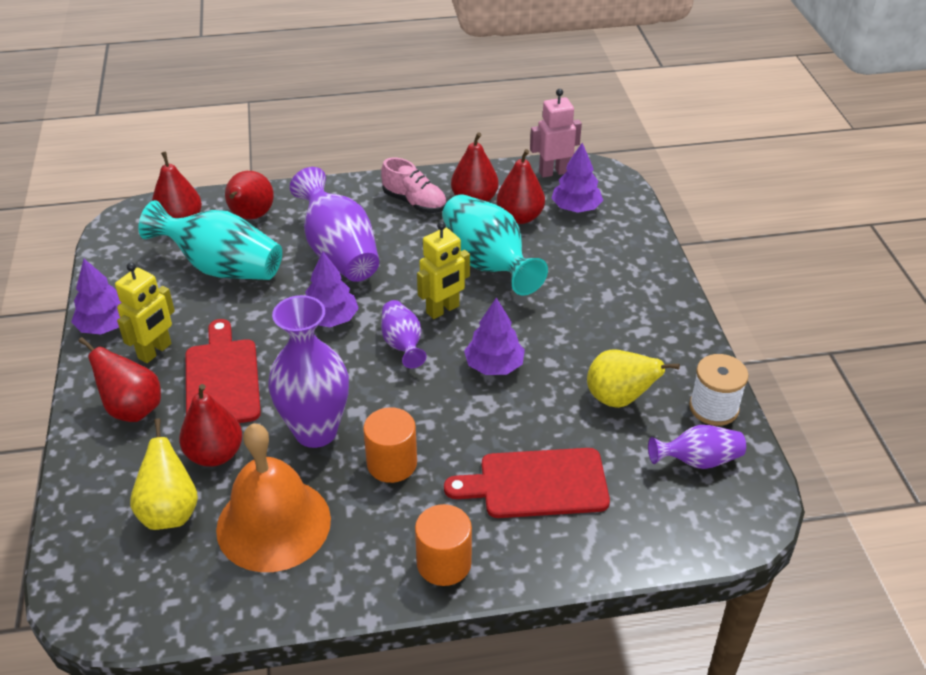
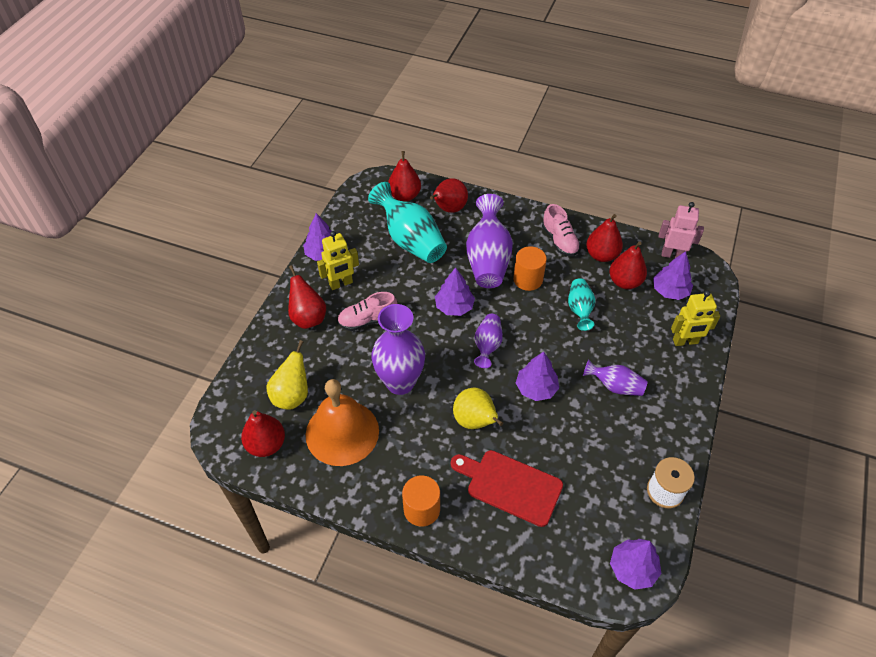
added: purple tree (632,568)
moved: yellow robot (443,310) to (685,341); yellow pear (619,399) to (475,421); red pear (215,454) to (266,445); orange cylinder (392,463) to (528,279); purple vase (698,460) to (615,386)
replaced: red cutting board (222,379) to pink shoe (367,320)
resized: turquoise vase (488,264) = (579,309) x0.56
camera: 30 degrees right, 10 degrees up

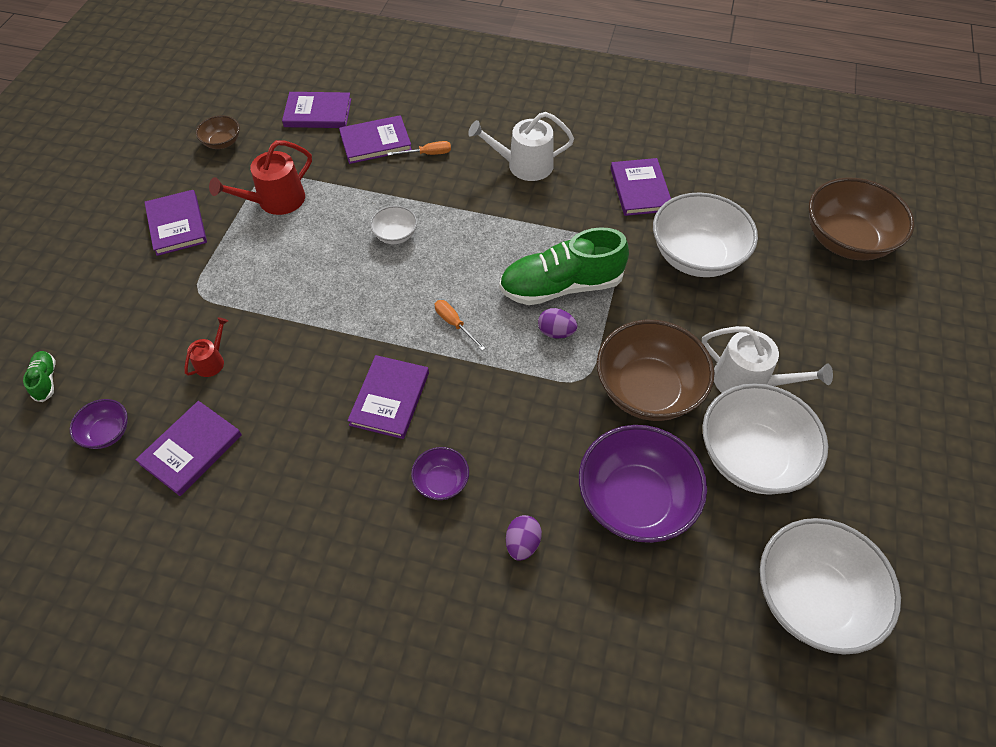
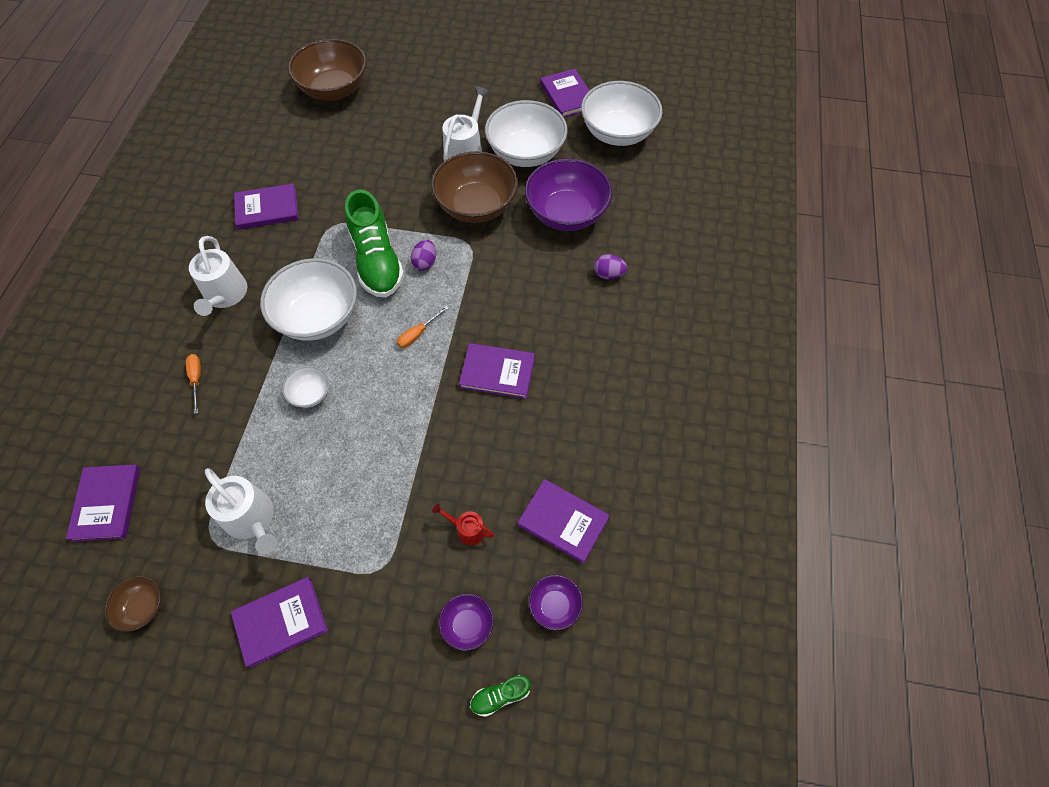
moved: purple book (375,142) to (567,96); white bowl (696,256) to (318,316); purple bowl (441,482) to (467,625)
recoloured: red watering can (275,201) to white watering can (252,519)
camera: 95 degrees left, 5 degrees up

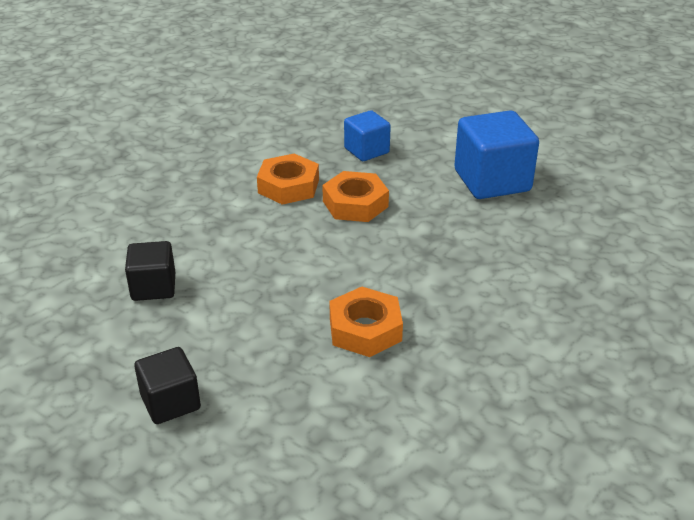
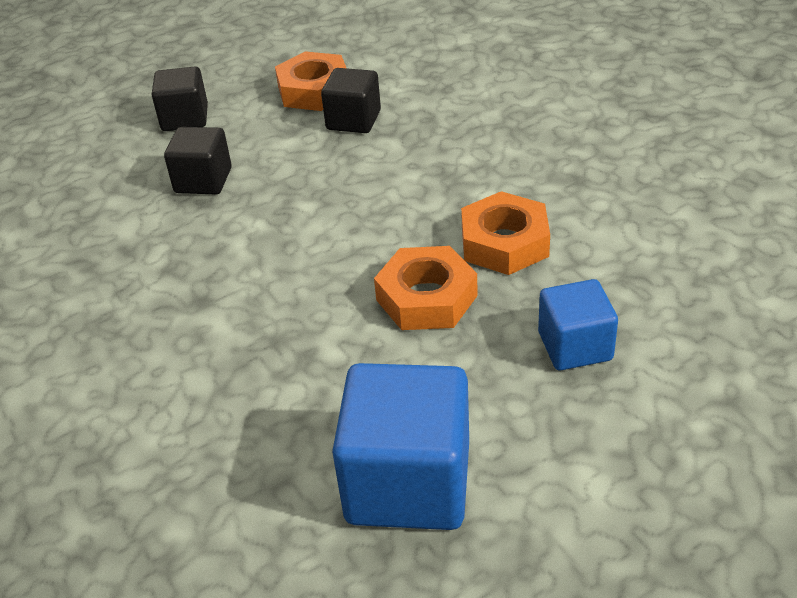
added: black cube (203,180)
moved: orange nut (365,329) to (314,90)
camera: 115 degrees right, 5 degrees up

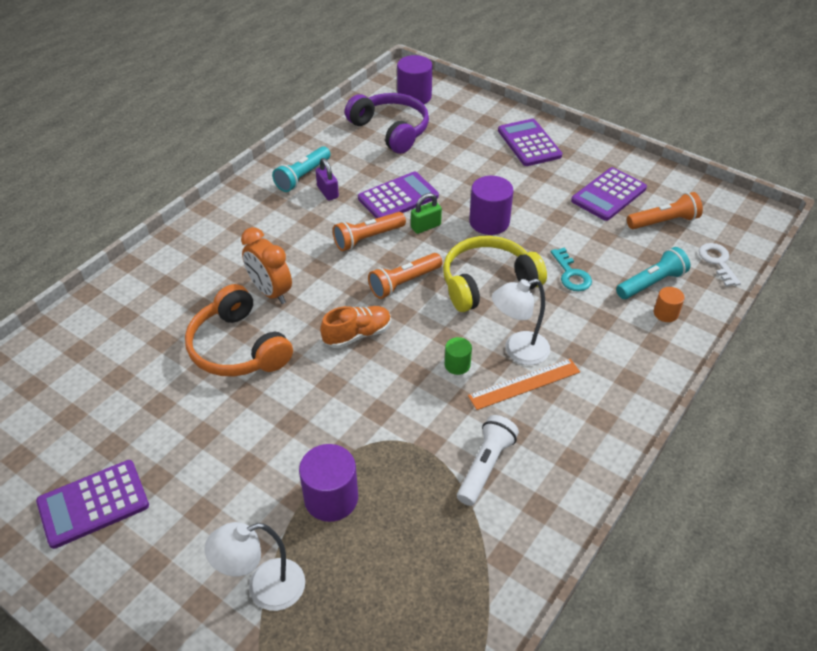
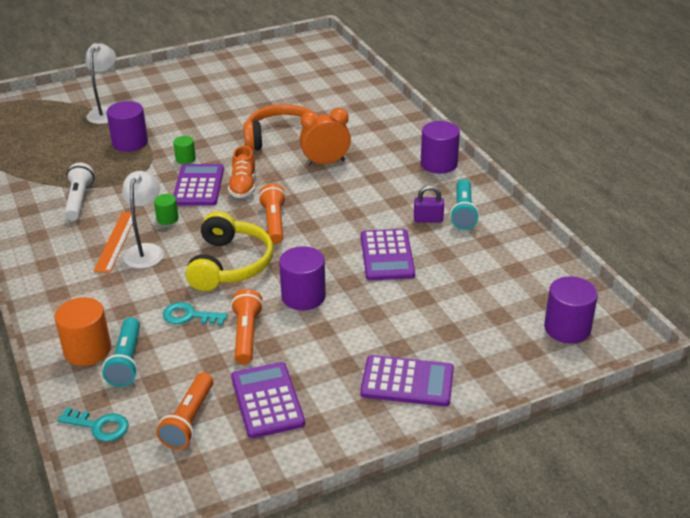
removed: purple headphones (391,130); green padlock (426,226)
added: purple cylinder (439,164); green cylinder (185,159)
moved: orange flashlight (368,238) to (246,335); purple calculator (93,504) to (198,186)
recoloured: white key (717,262) to turquoise key (99,426)
turned: turquoise flashlight (303,176) = (463,212) 150 degrees counterclockwise; white flashlight (485,466) = (79,200) 150 degrees counterclockwise
resized: orange cylinder (665,313) = (87,350) x1.82
camera: 120 degrees right, 10 degrees down

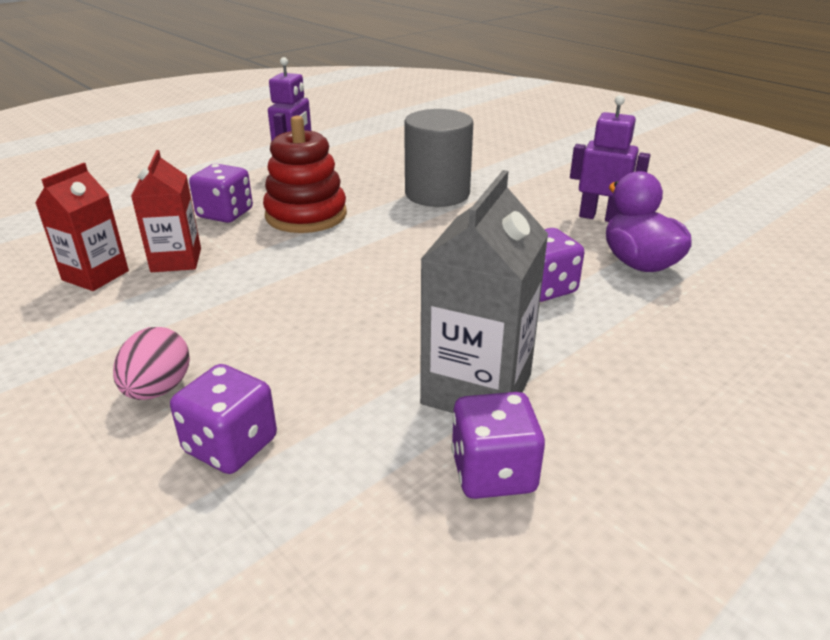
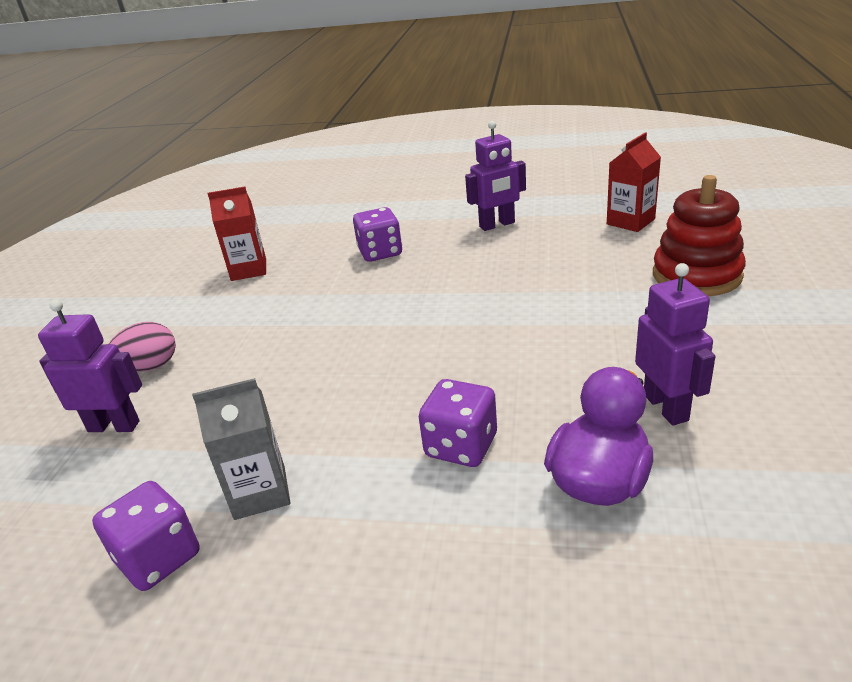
removed: grey cylinder (437,194)
moved: red stacking toy (306,215) to (696,275); red carton (176,260) to (630,222)
replaced: purple dice (231,445) to purple robot (114,426)
resized: grey carton (476,389) = (260,493) x0.65
camera: 55 degrees right, 0 degrees up

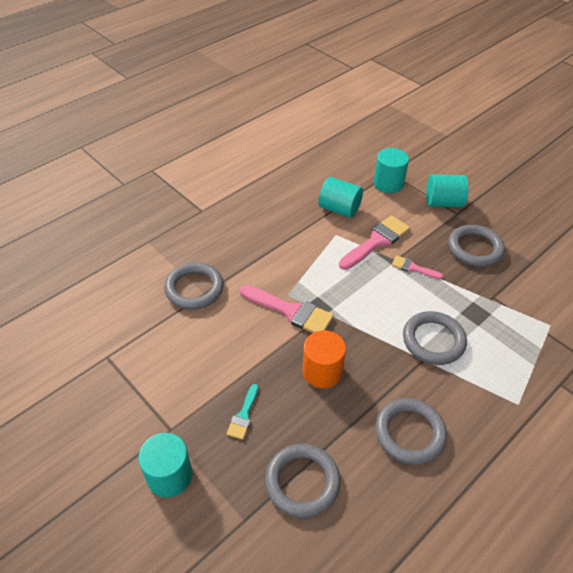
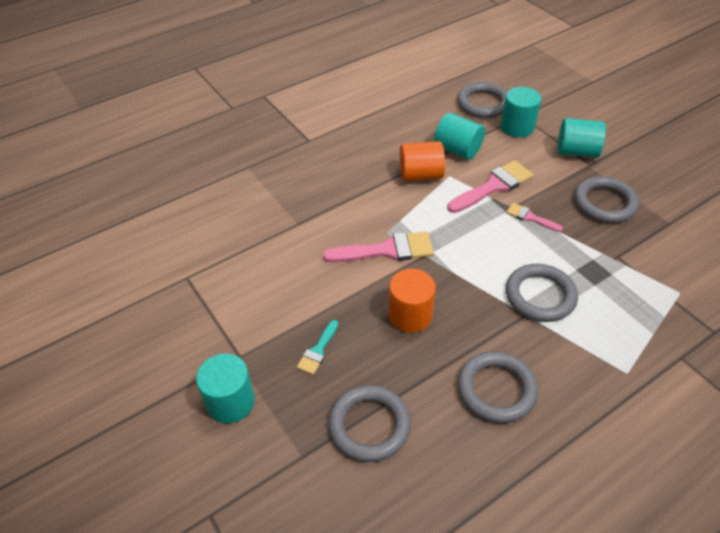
added: orange cylinder (420,175)
moved: grey ring (194,288) to (483,103)
turned: pink brush (291,311) = (386,250) 45 degrees counterclockwise
camera: 10 degrees right, 0 degrees up

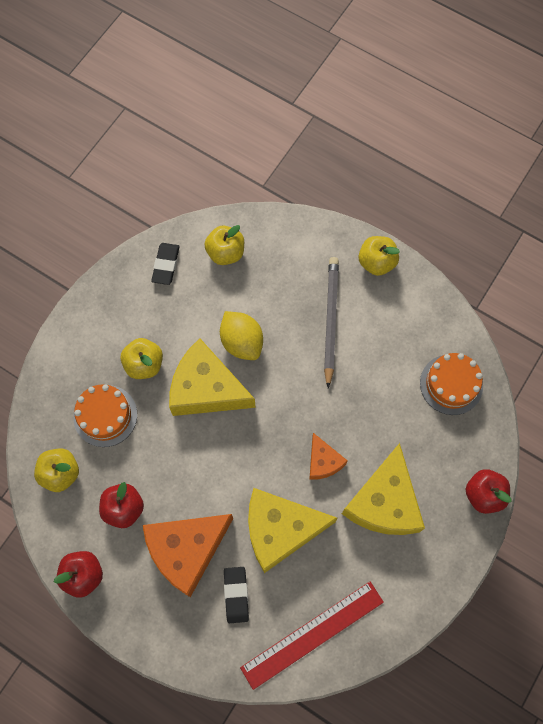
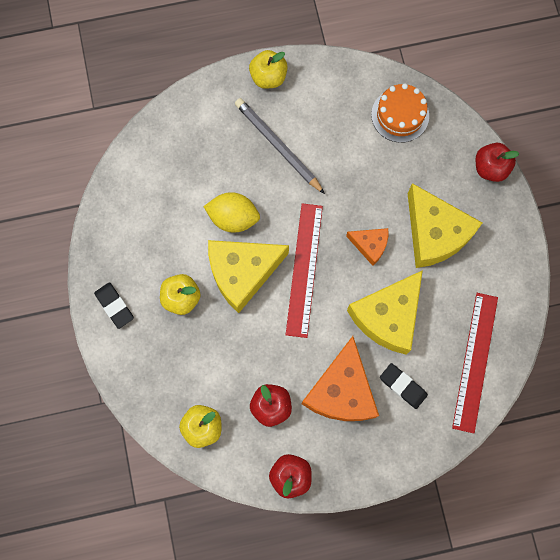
removed: yellow apple (225,253); orange cake (105,415)
added: red ruler (304,269)
moved: black eraser (166,265) to (114,306)
camera: 45 degrees left, 5 degrees up

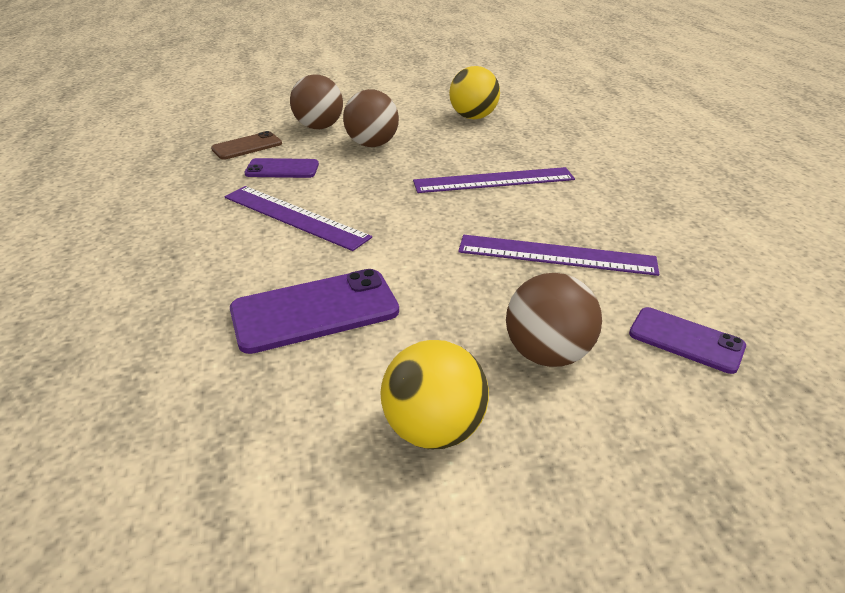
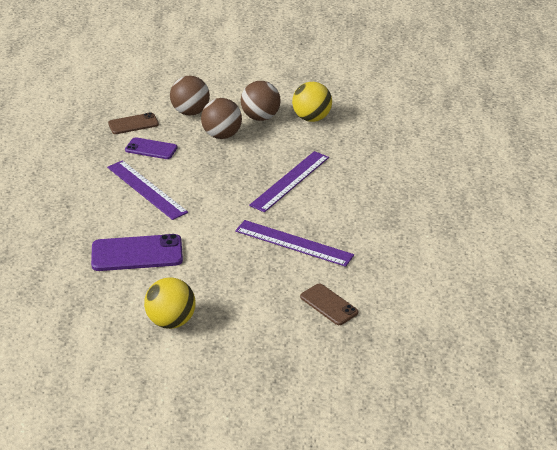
moved: brown ball (547,354) to (260,117)
recoloured: purple phone (686,340) to brown phone (329,305)
turned: purple ruler (494,180) = (290,181) 60 degrees counterclockwise
camera: 15 degrees right, 0 degrees up

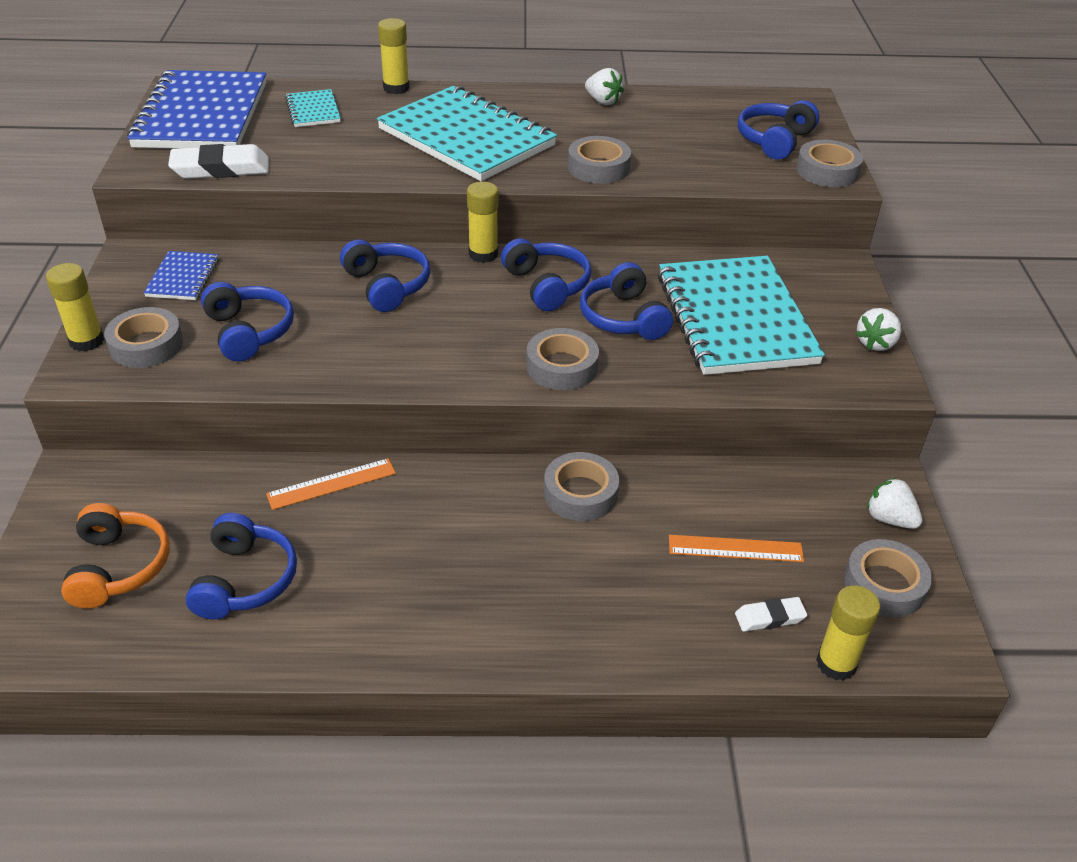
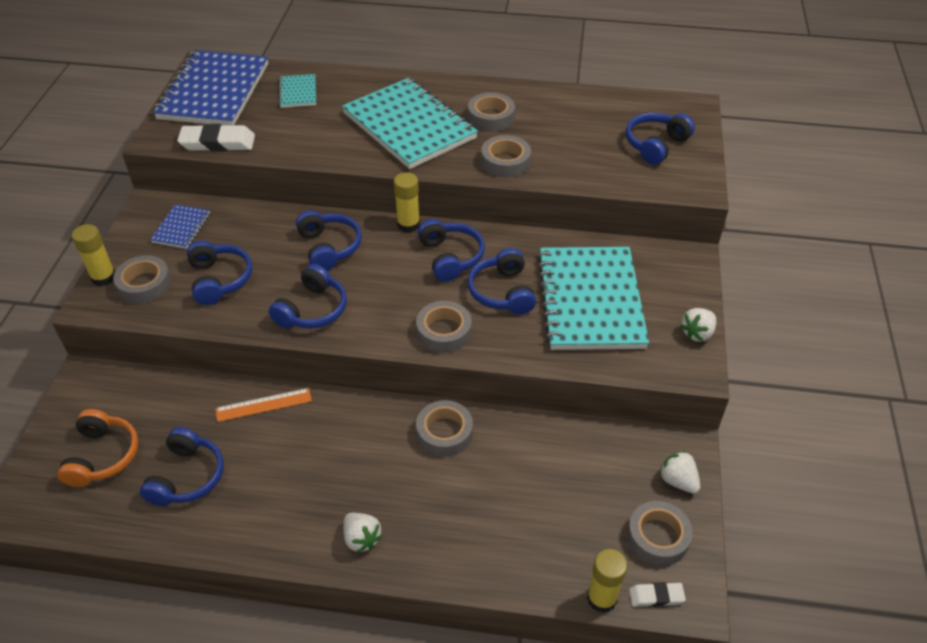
removed: yellow glue stick (396,88); orange ruler (735,549)
added: blue headphones (312,310)
moved: white strawberry (603,101) to (361,539); grey tape (827,171) to (491,117); white eraser (769,617) to (656,596)
camera: 10 degrees right, 5 degrees up

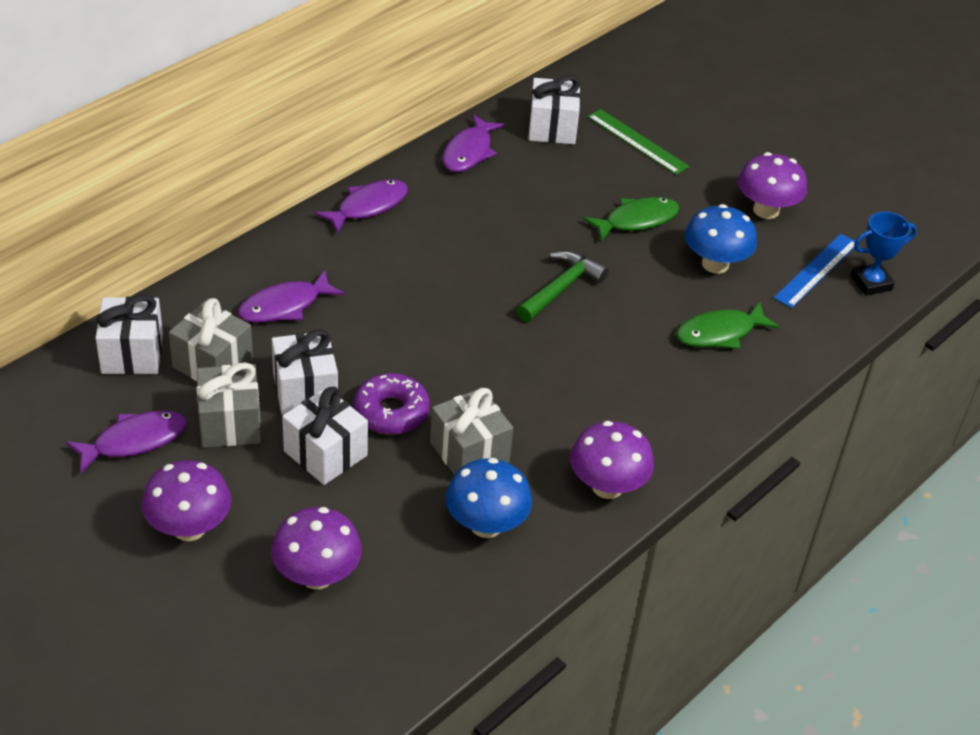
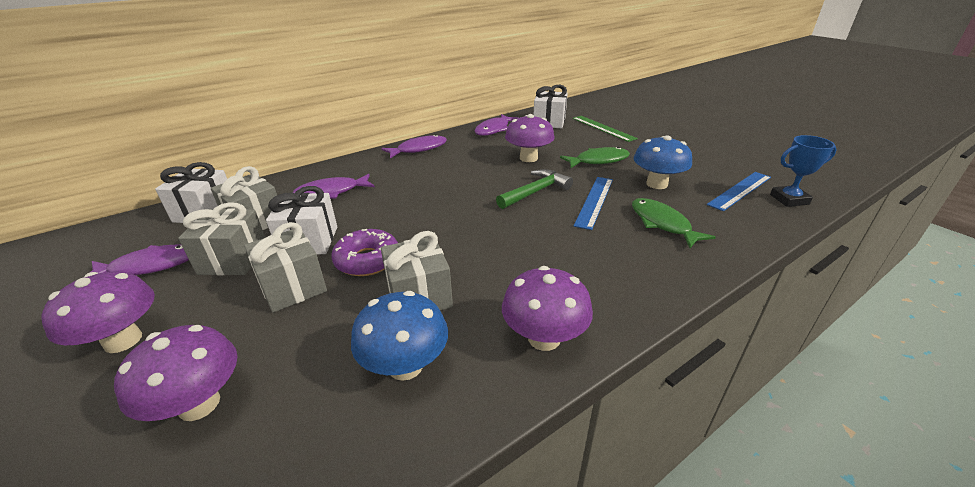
added: blue ruler (594,201)
moved: purple mushroom (766,210) to (528,158)
recoloured: white gift (325,453) to grey gift (292,287)
turned: green fish (720,333) = (662,224) 75 degrees clockwise
camera: 15 degrees right, 10 degrees down

